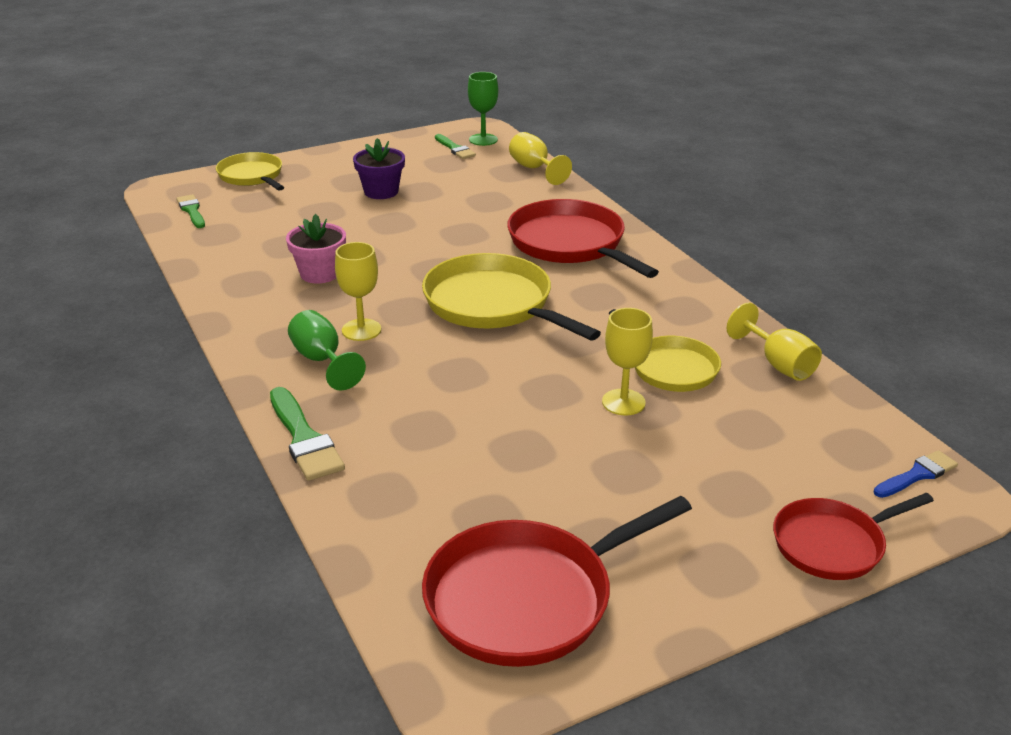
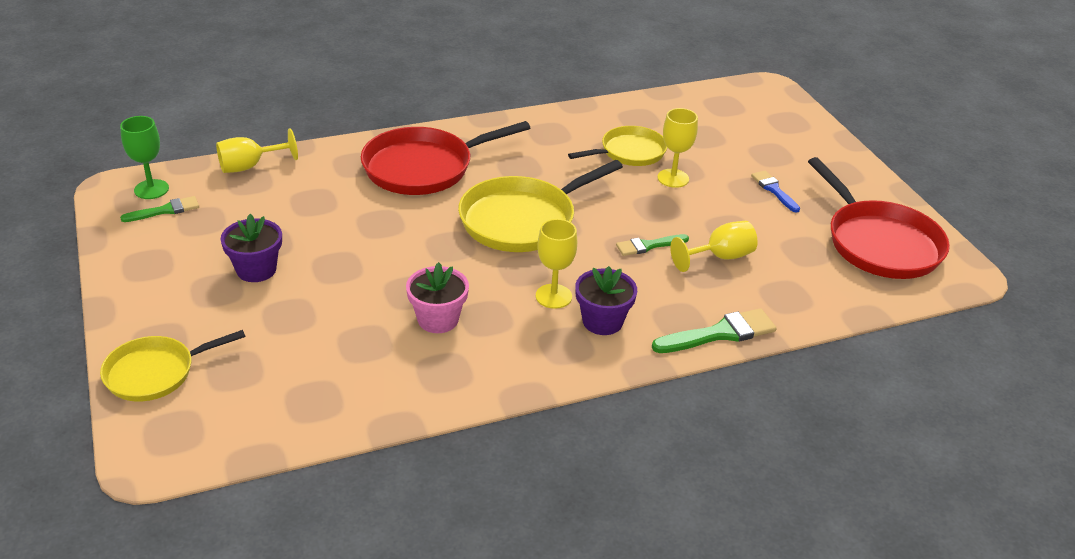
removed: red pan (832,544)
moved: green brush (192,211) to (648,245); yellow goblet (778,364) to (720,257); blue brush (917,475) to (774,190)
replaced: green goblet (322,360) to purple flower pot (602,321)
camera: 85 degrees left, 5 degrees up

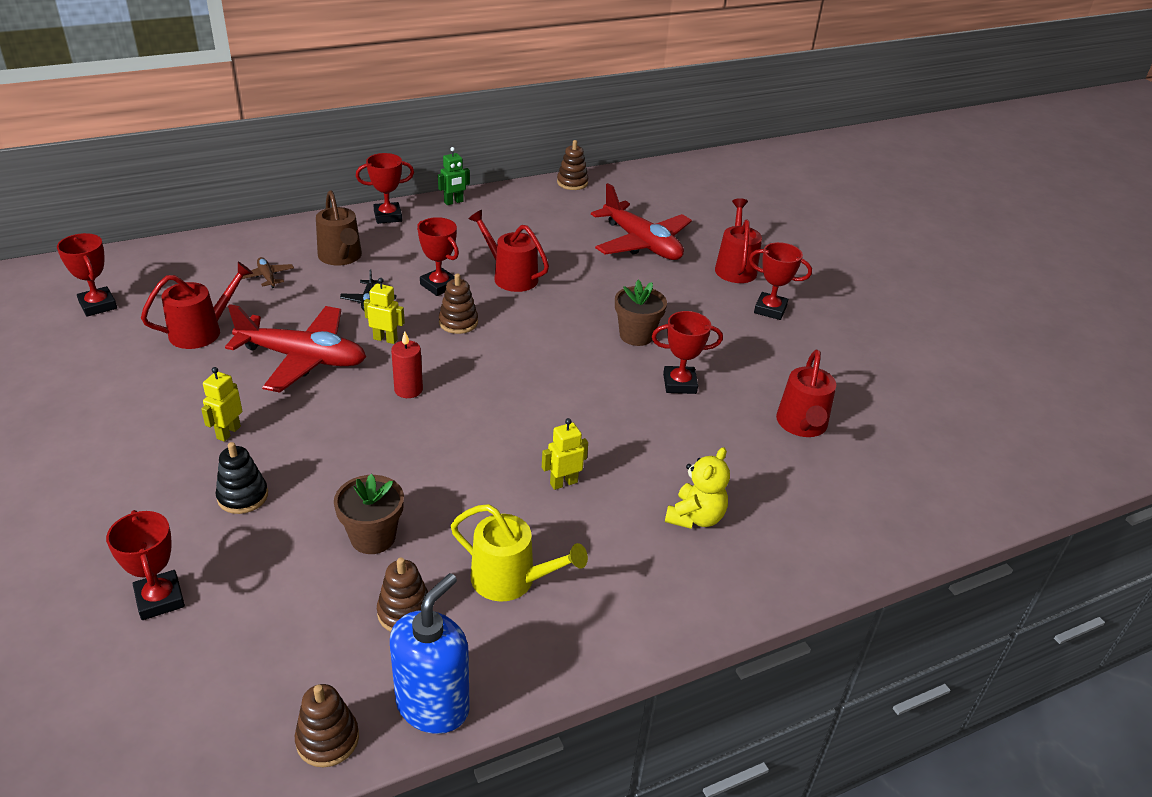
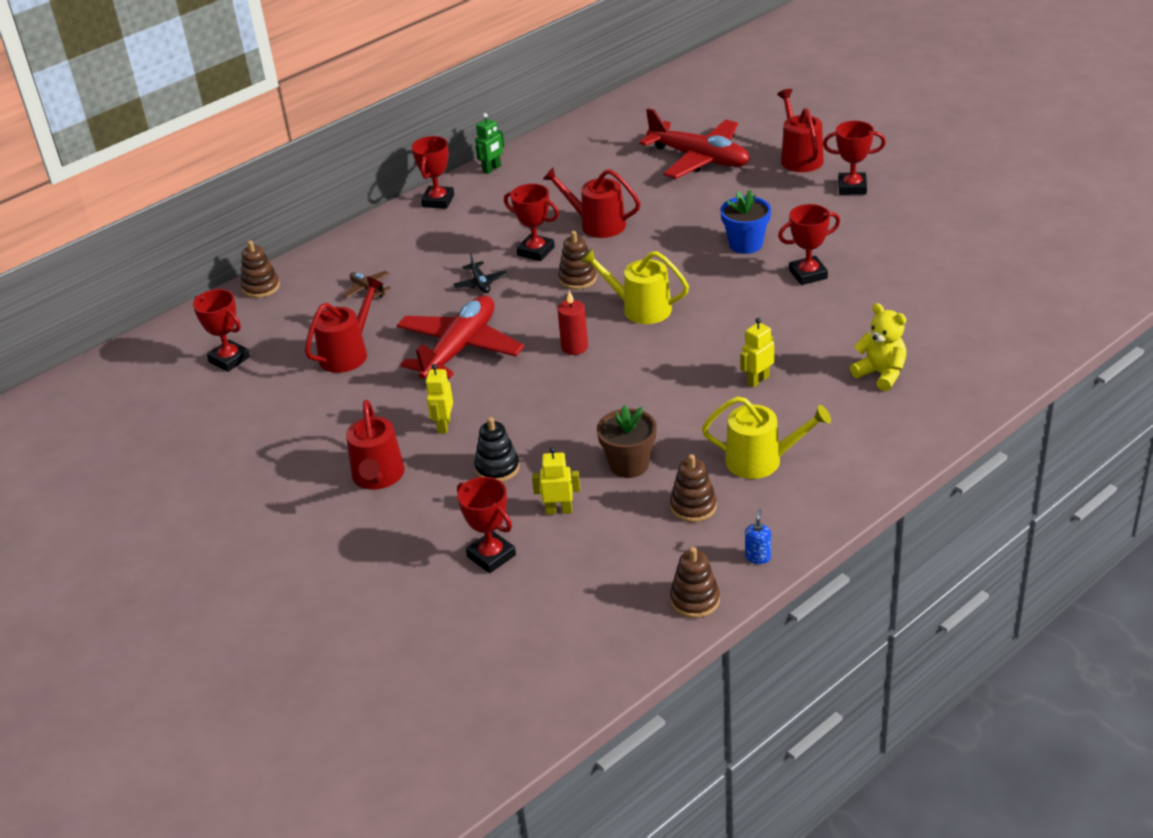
removed: brown watering can (341,257)
added: yellow watering can (640,308)
moved: brown stacking toy (572,183) to (261,287); yellow robot (385,339) to (559,510); red watering can (802,425) to (378,476)
recoloured: brown flower pot (636,335) to blue flower pot (746,244)
turned: red trophy (388,216) = (438,201) 45 degrees counterclockwise; red plane (303,358) = (460,349) 60 degrees counterclockwise; yellow teddy bear (695,517) = (881,374) 60 degrees counterclockwise
resized: blue soap dispenser (433,705) = (758,557) x0.41
camera: 10 degrees left, 0 degrees up

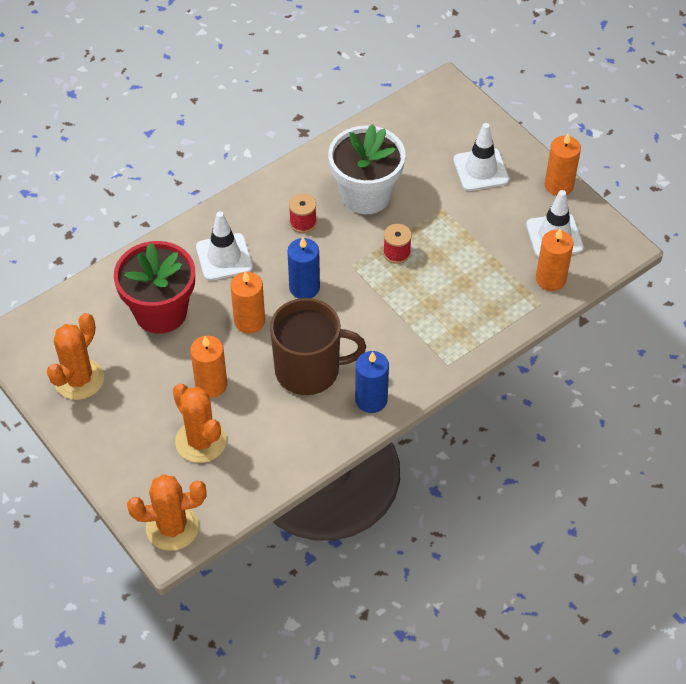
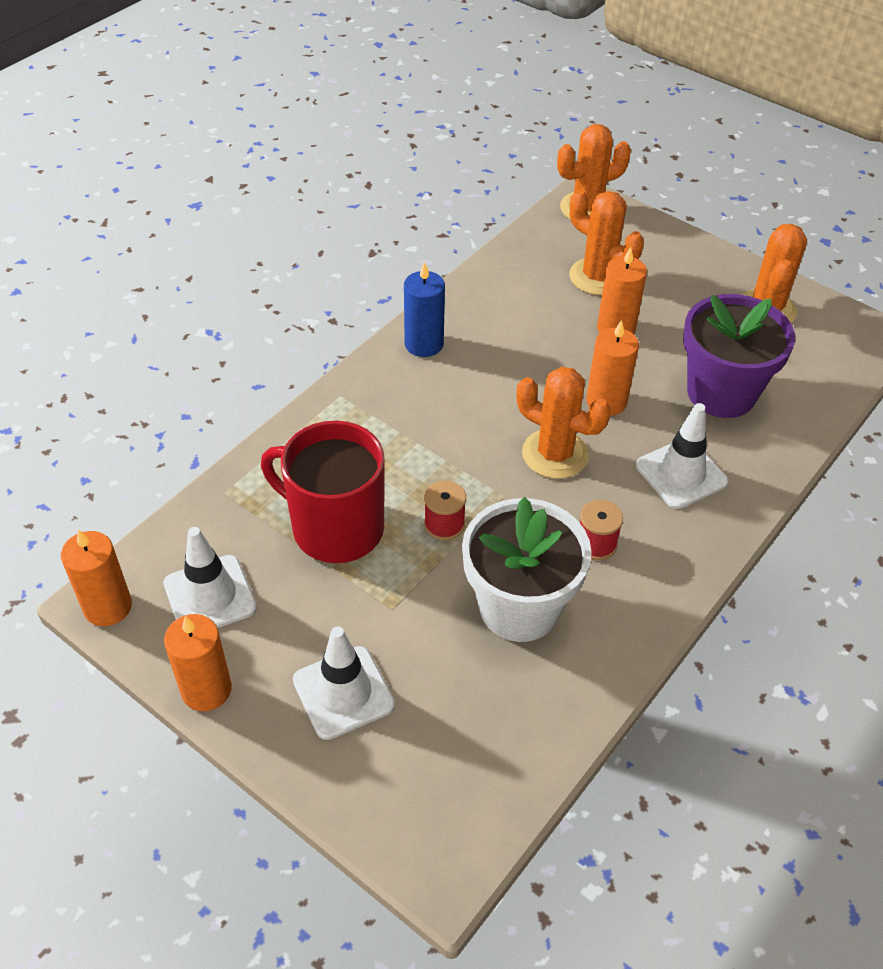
removed: brown mug (309,370)
added: red mug (335,528)
moved: orange candle (550,279) to (108,607)
replaced: blue candle (304,287) to orange cactus (555,454)
recoloured: red flower pot (160,312) to purple flower pot (721,393)
camera: 165 degrees right, 5 degrees down

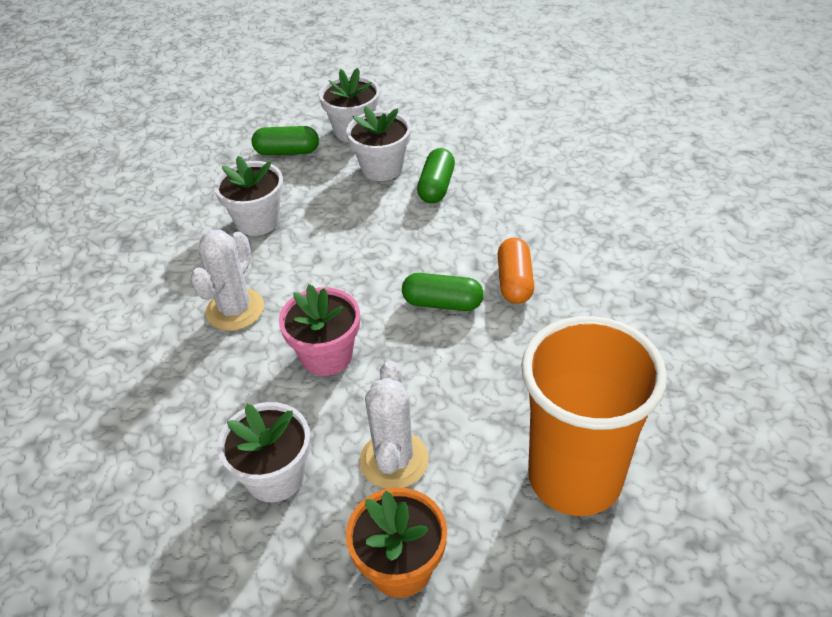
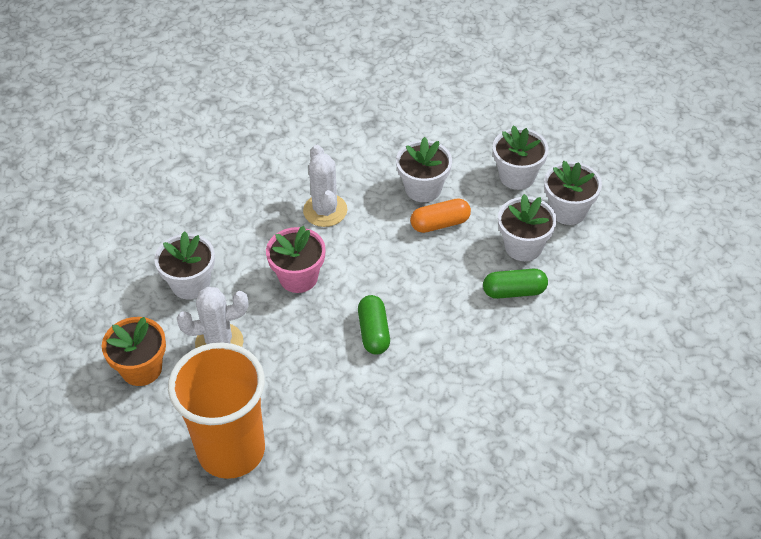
moved: orange capsule (514,281) to (440,223)
replaced: green capsule (287,152) to white flower pot (517,176)
turned: white cactus (235,310) = (325,210) 75 degrees clockwise
camera: 70 degrees right, 5 degrees up

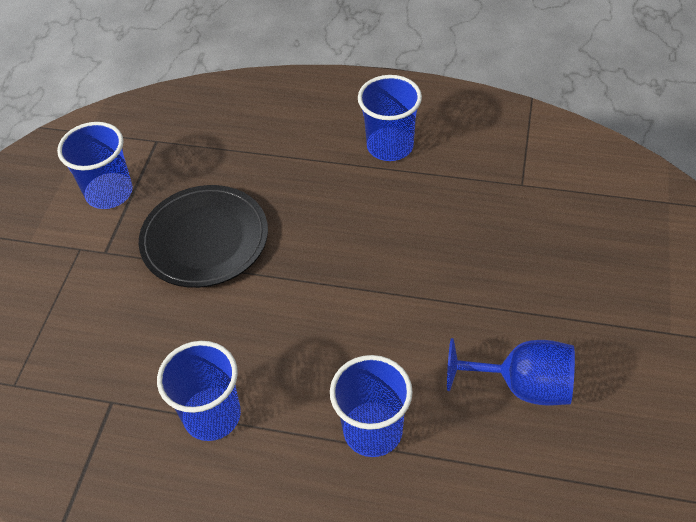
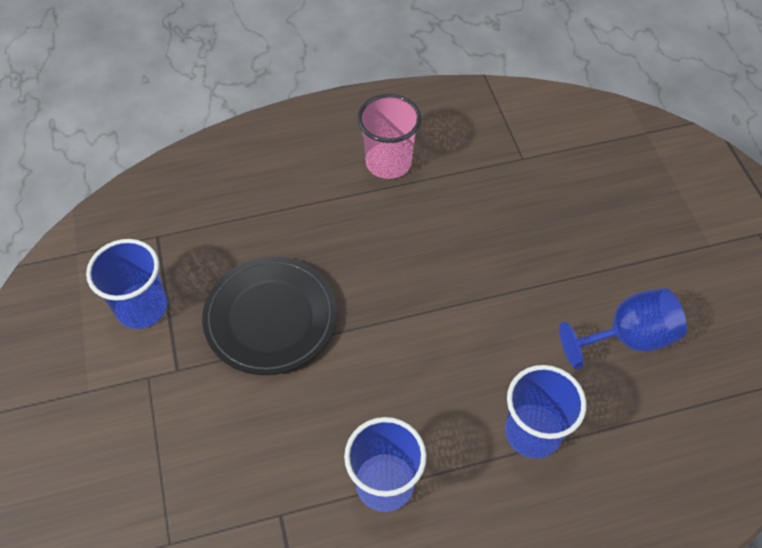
recoloured: blue cup (390,146) to pink cup (388,162)
camera: 30 degrees left, 5 degrees up

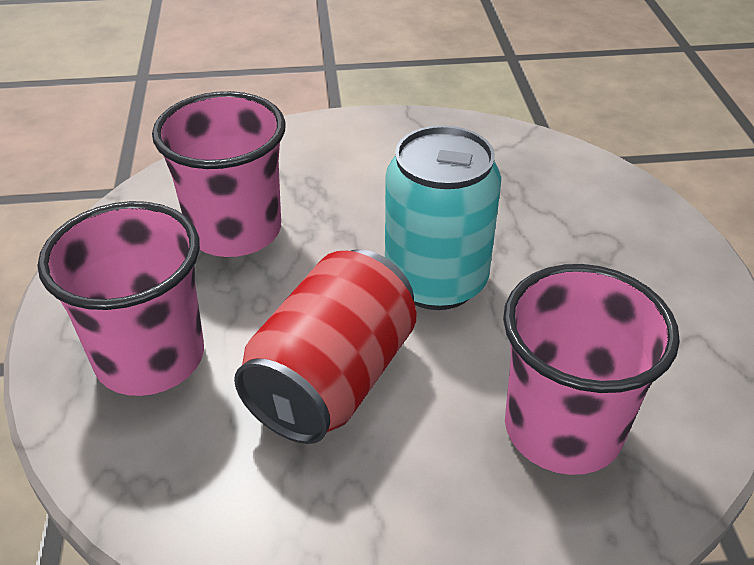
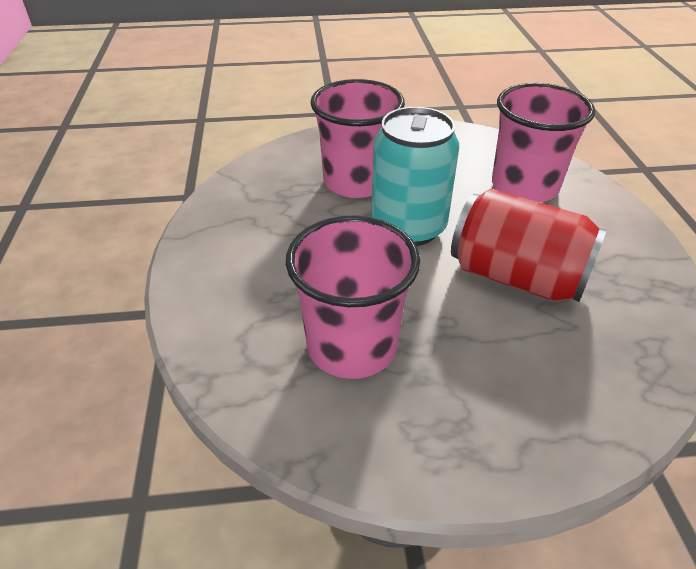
moved: pink cup (150,357) to (356,182)
camera: 90 degrees left, 0 degrees up

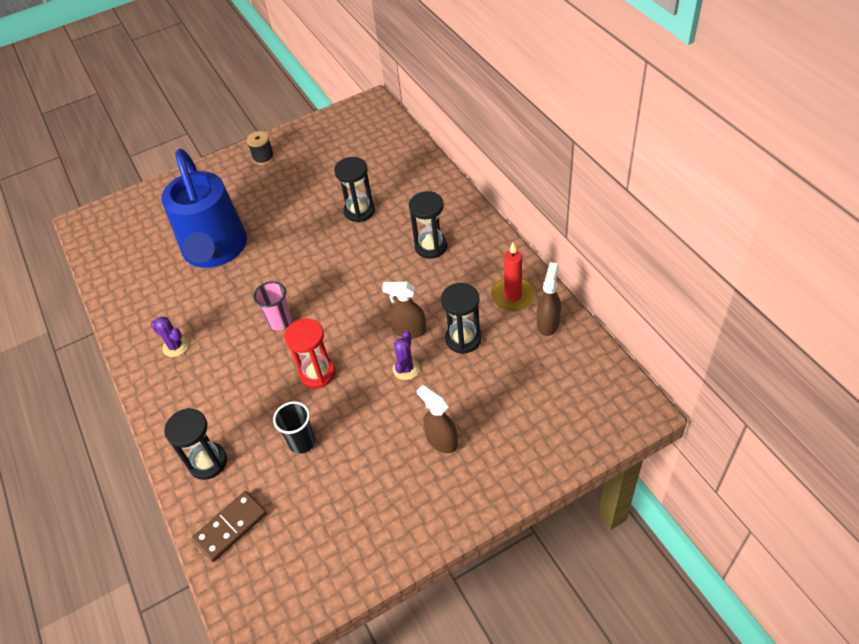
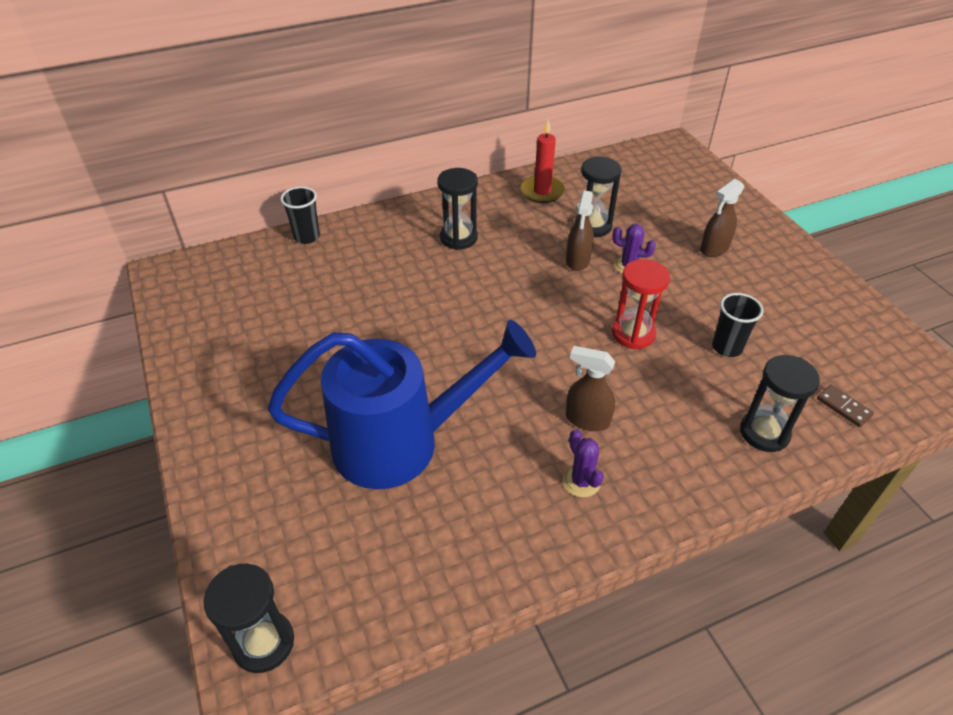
removed: black spool (263,158); pink cup (280,321)
added: black cup (307,237)
moved: black hourglass (359,211) to (264,643); brown spray bottle (548,323) to (587,419)
turned: purple cactus (175,346) = (581,481) 60 degrees counterclockwise
resized: brown domino (230,527) = (843,407) x0.62
camera: 90 degrees left, 5 degrees down

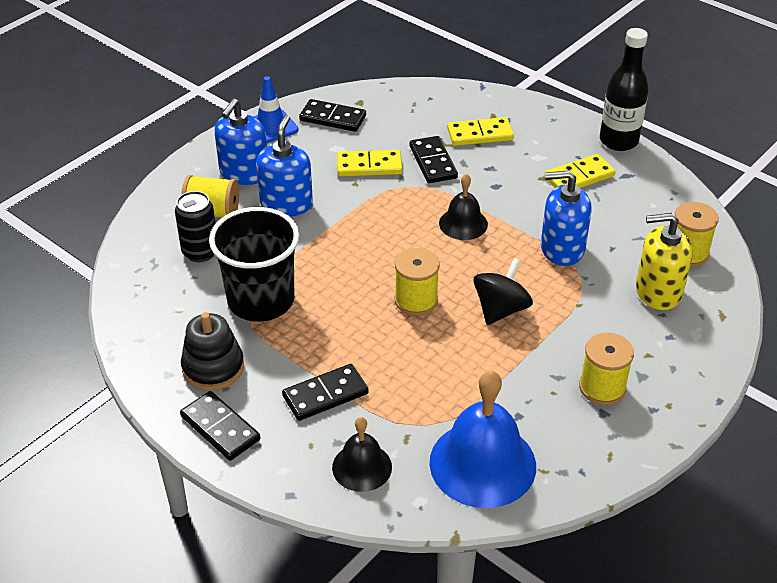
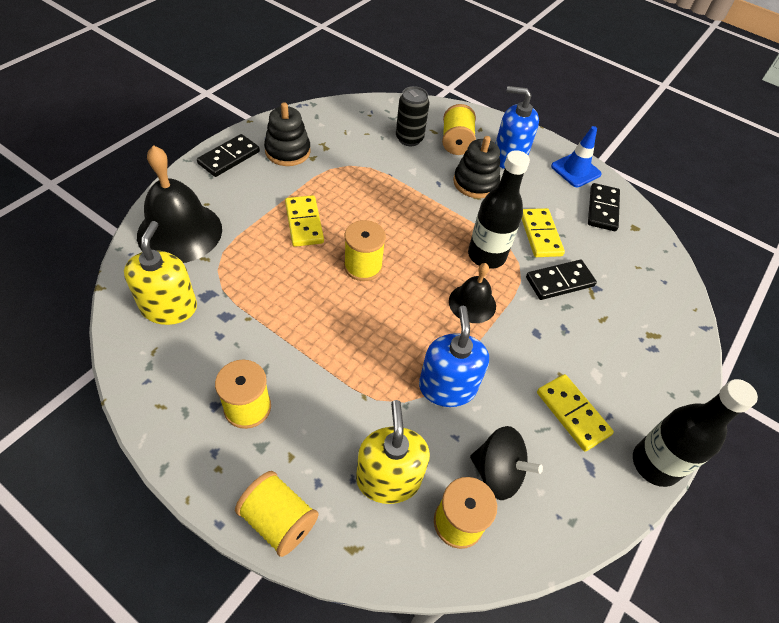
removed: black cup (261,300); black domino (325,395)
added: black bottle (486,255); yellow spool (279,520)
moved: yellow domino (480,134) to (304,223); black spinning top (500,309) to (497,472)
replaced: blue soap dispenser (286,204) to black stacking toy (475,183); blue bell (482,463) to yellow soap dispenser (169,307)
resized: black bell (362,467) = (180,232) x1.79
camera: 80 degrees right, 10 degrees up

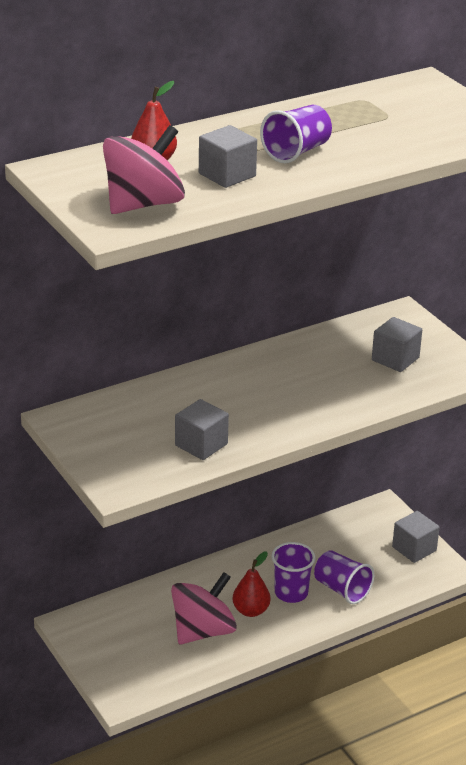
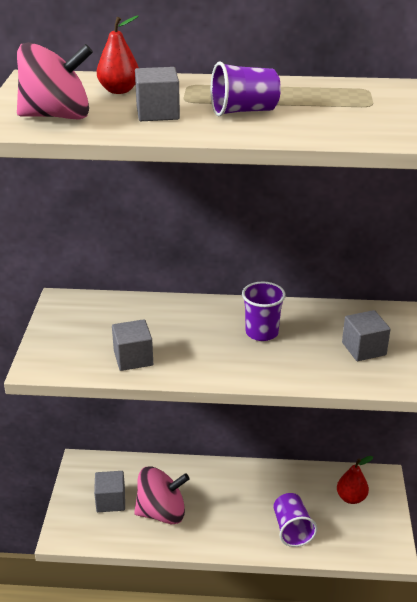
moved: grey cube (414,549) to (110,501); purple cup (291,593) to (261,332); red pear (251,610) to (351,498)
camera: 35 degrees right, 0 degrees up

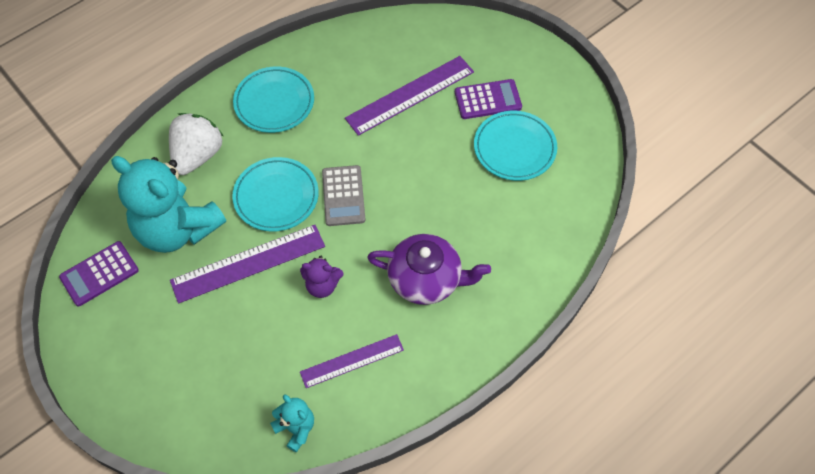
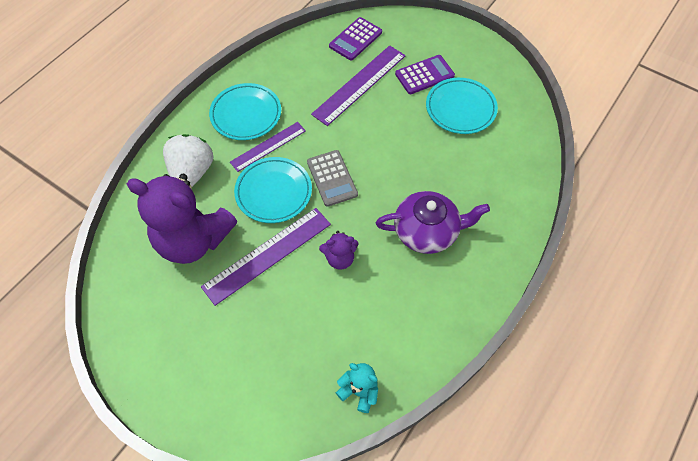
moved: purple calculator (99,274) to (355,39); purple ruler (352,361) to (268,146)
recoloured: turquoise teddy bear (177,229) to purple teddy bear (193,240)
camera: 15 degrees left, 0 degrees up

